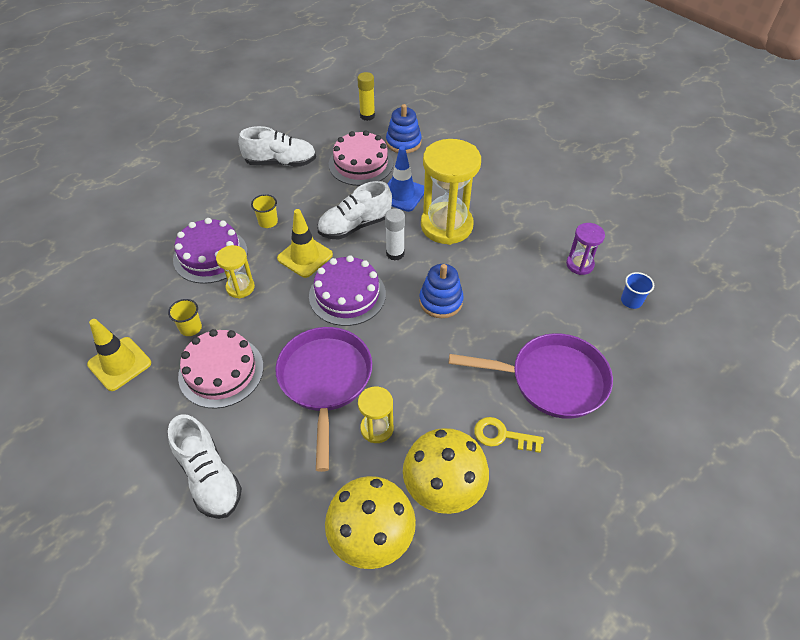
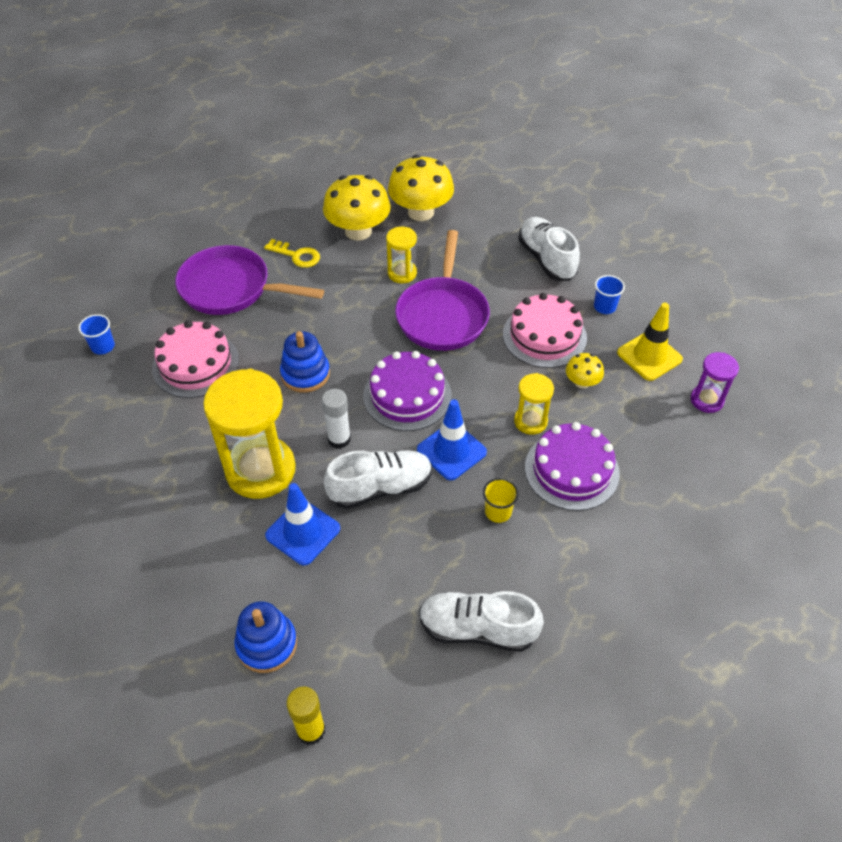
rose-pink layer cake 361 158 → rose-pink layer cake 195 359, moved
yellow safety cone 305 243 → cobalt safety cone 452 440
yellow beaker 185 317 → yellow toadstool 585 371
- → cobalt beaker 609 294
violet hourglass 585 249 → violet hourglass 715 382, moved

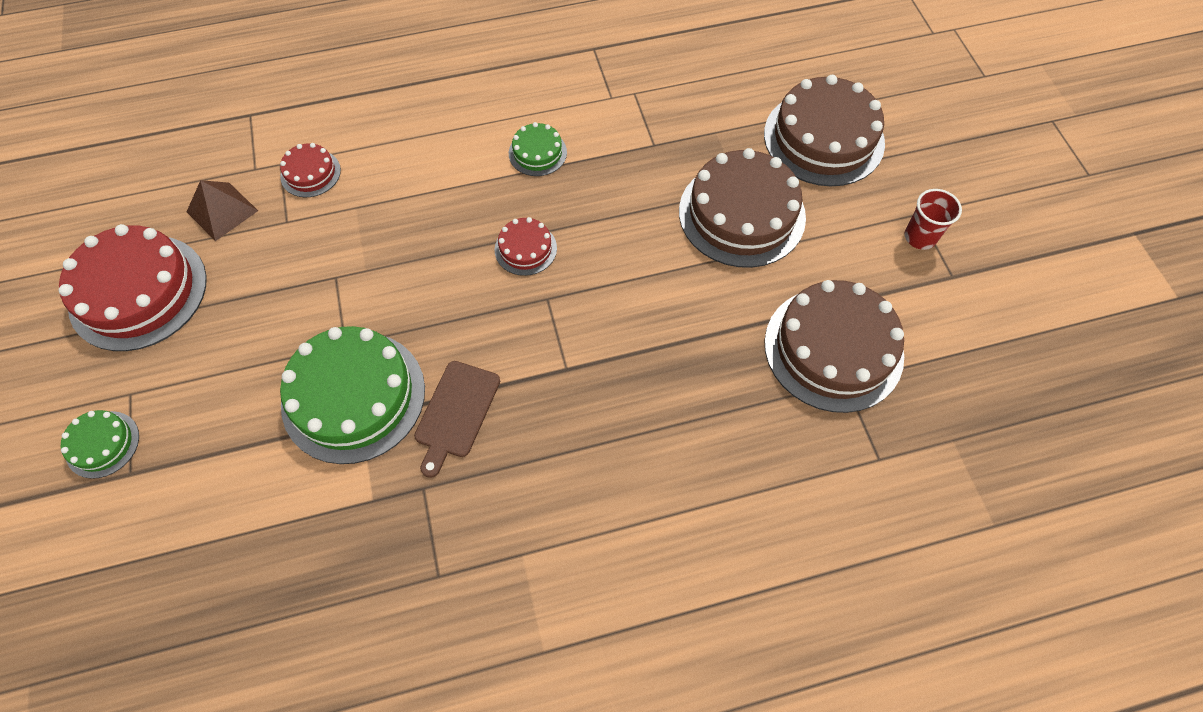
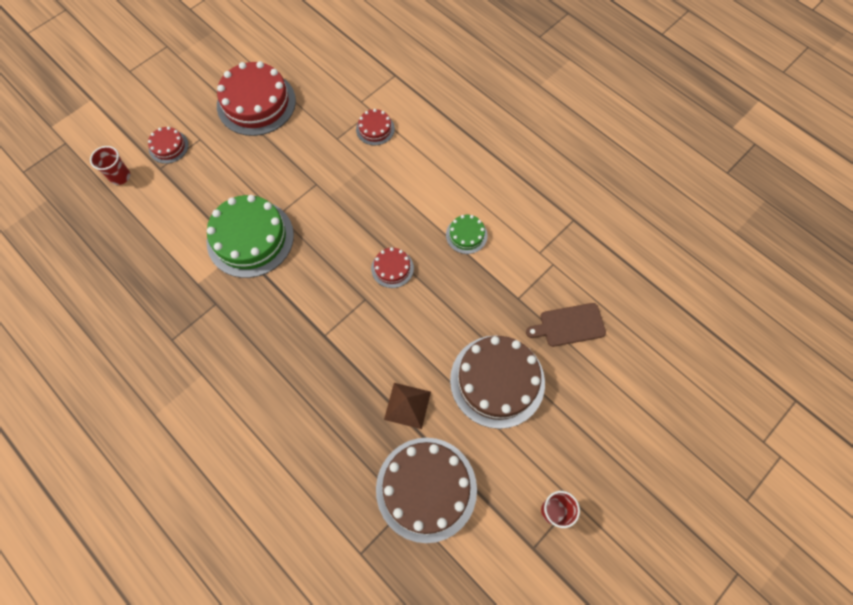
- → crimson beaker 110 165
green layer cake 100 444 → crimson layer cake 168 145
brown pyramid shape 222 210 → brown pyramid shape 407 406, moved
brown bread board 457 419 → brown bread board 566 325, moved
brown layer cake 824 130 → -

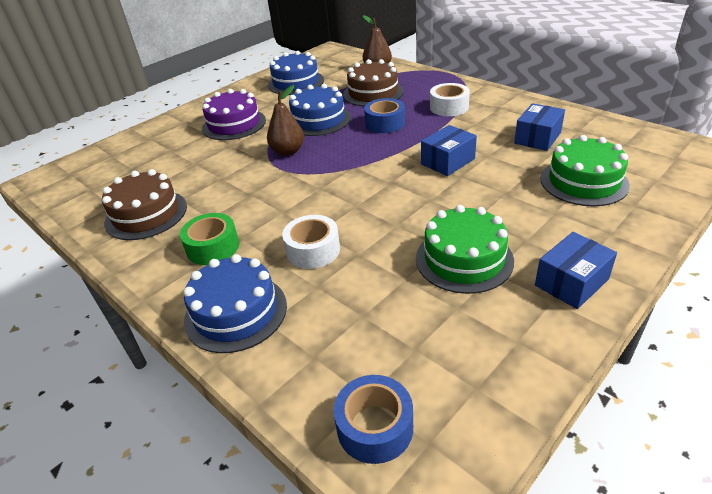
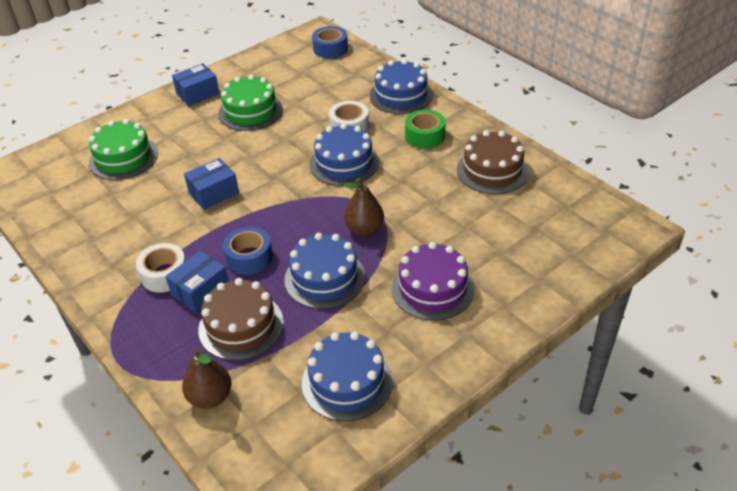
cobalt parcel 539 127 → cobalt parcel 197 281, moved
- → cobalt layer cake 344 154

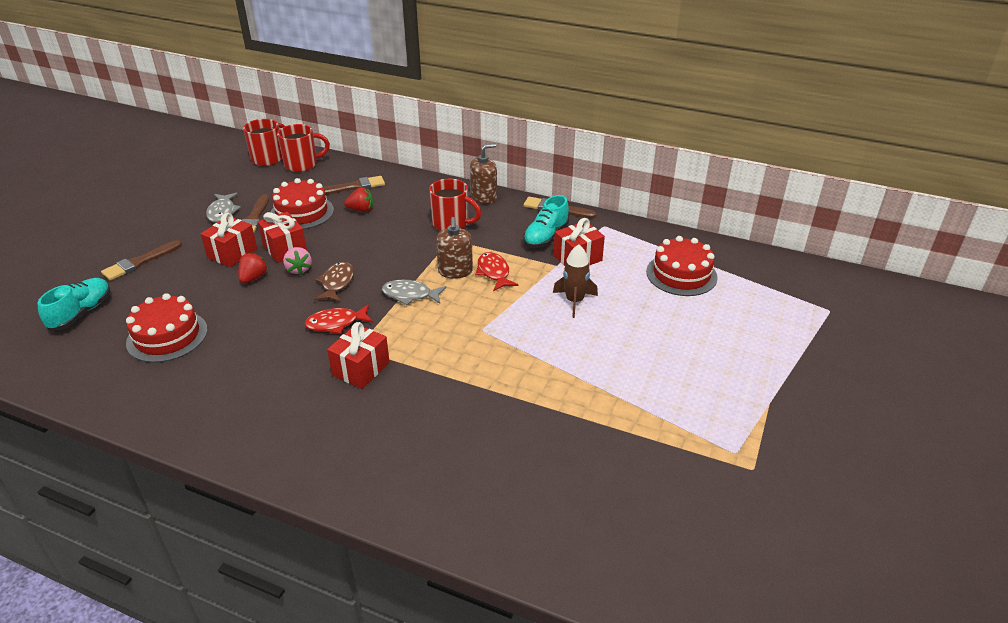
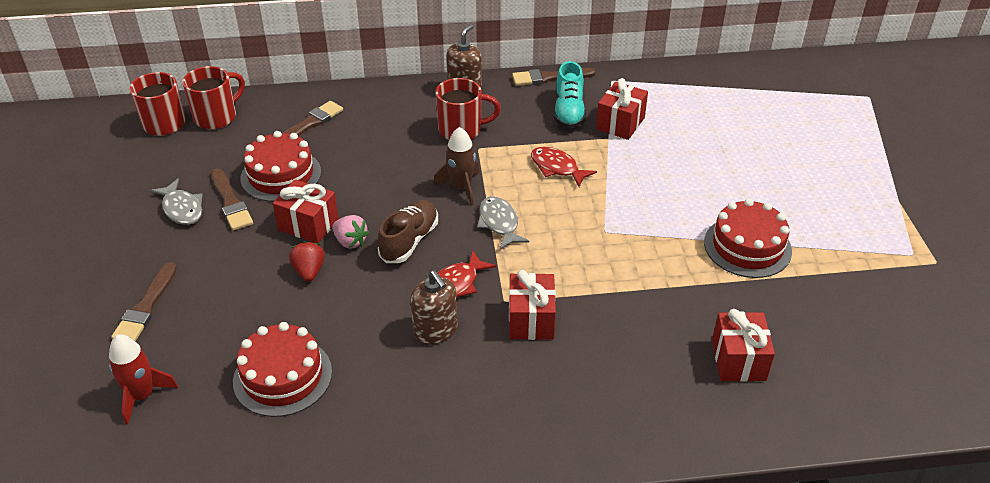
teal sneaker 74 304 → crimson toy rocket 143 379
brown fish figure 334 282 → brown sneaker 408 231
brown soap pump 454 248 → brown soap pump 434 307, moved
brown toy rocket 575 281 → brown toy rocket 456 166, moved
gray fish figure 414 292 → gray fish figure 503 223, 90 degrees clockwise
crimson layer cake 682 266 → crimson layer cake 748 238, moved
crimson wrapped gift 229 239 → crimson wrapped gift 743 345, moved
crimson berry 358 199 → -

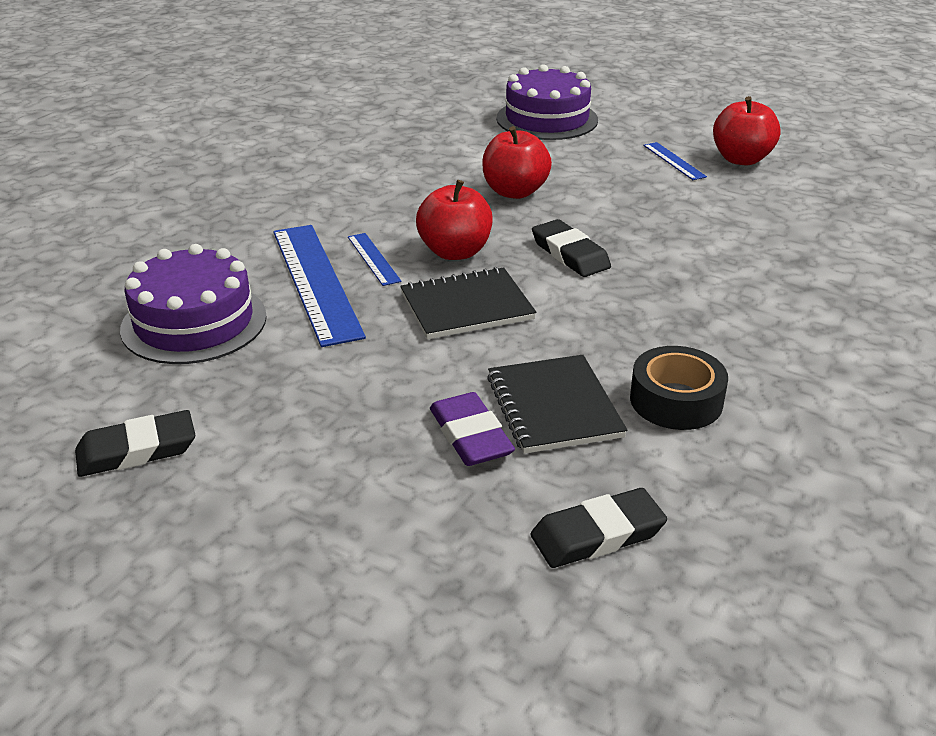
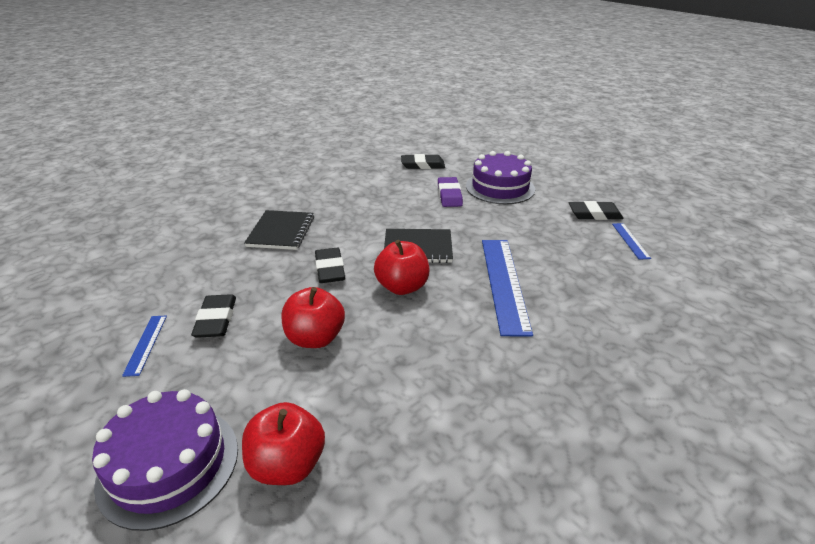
- → jet-black gum eraser 213 316
crimson apple fruit 746 130 → crimson apple fruit 283 443, moved
jet-black notebook 557 404 → jet-black notebook 279 230, moved
violet layer cake 193 304 → violet layer cake 500 177, moved
cobalt straightedge 375 259 → cobalt straightedge 631 241, moved
jet-black sticky tape 679 388 → -

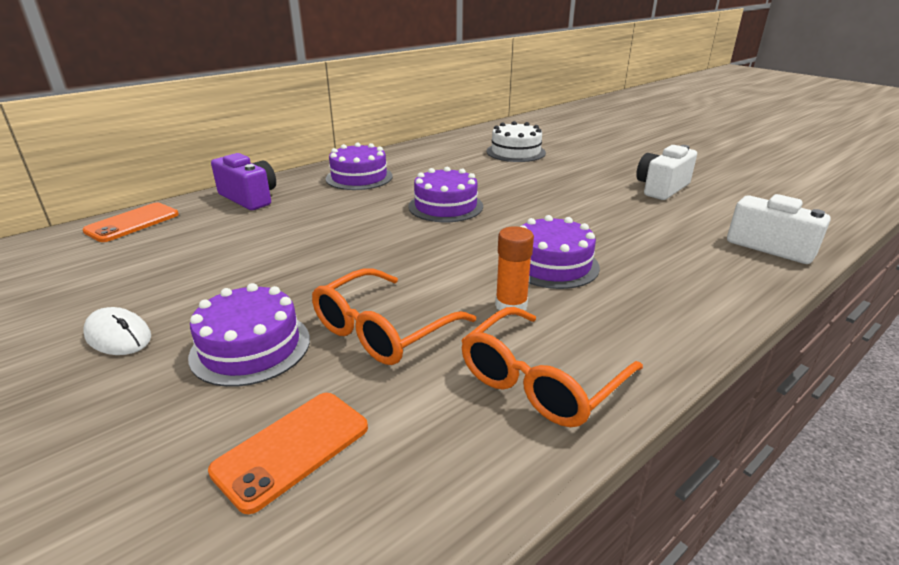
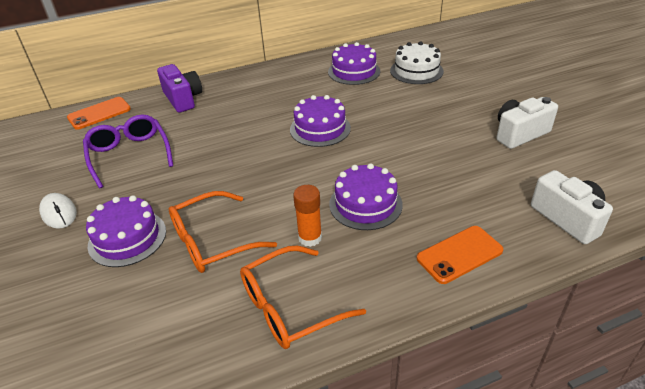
- → violet eyeglasses 128 152
violet layer cake 359 166 → violet layer cake 354 63, moved
bright orange mobile phone 288 453 → bright orange mobile phone 460 255, moved

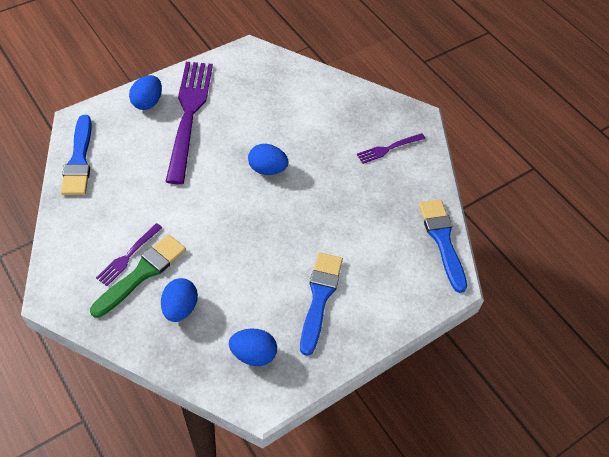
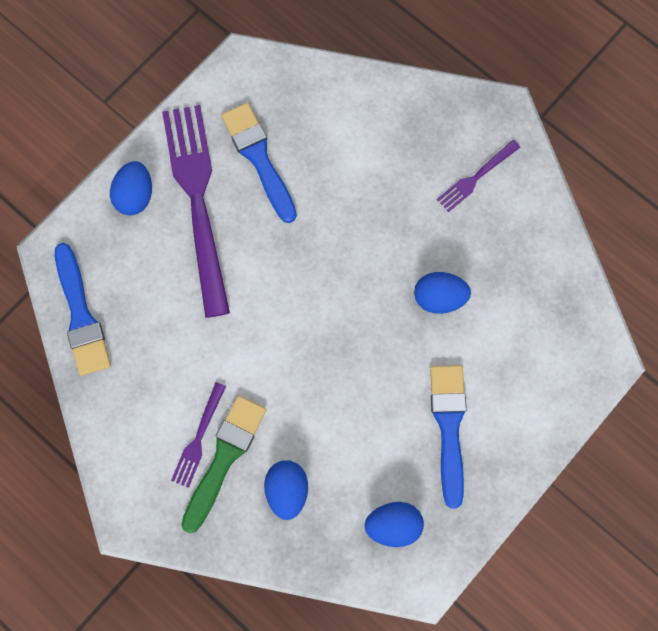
cobalt paintbrush 443 246 → cobalt paintbrush 259 163, moved
cobalt egg shape 268 159 → cobalt egg shape 442 293, moved

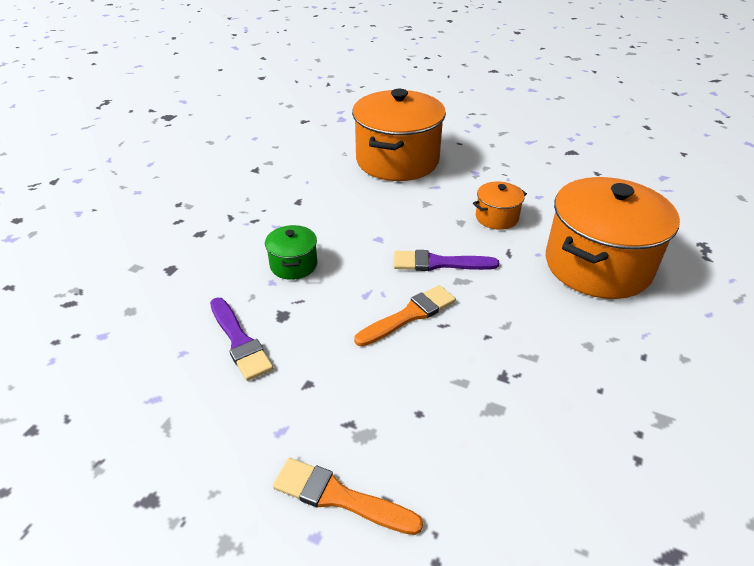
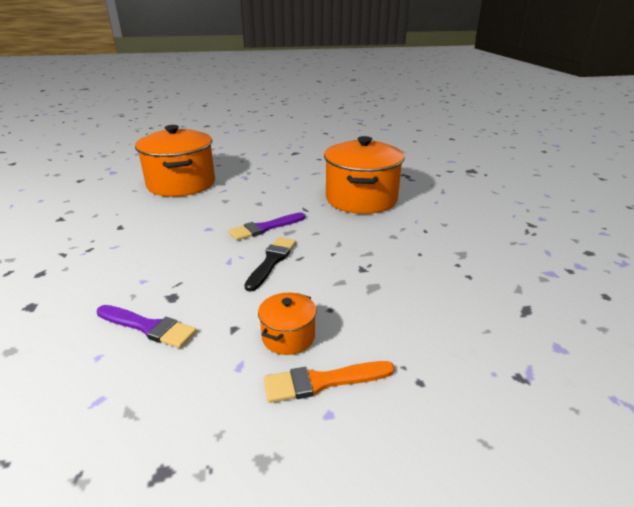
bright orange paintbrush 405 315 → jet-black paintbrush 270 264
bright orange stockpot 500 206 → bright orange stockpot 287 324, moved
green stockpot 291 252 → -

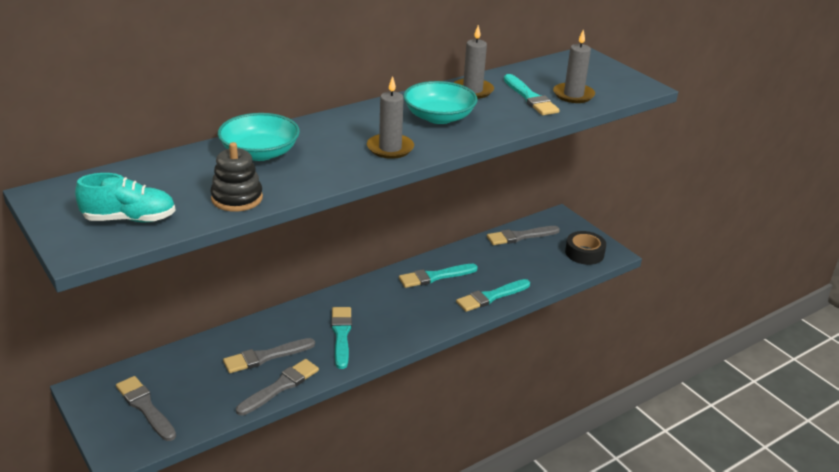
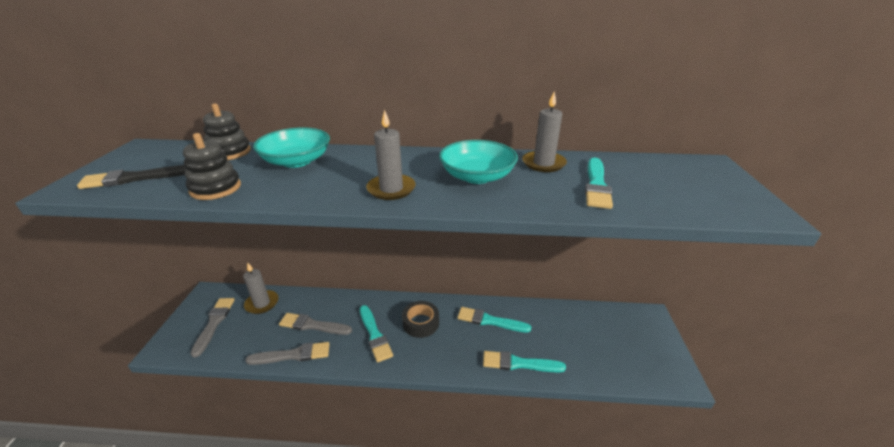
teal sneaker 125 197 → jet-black paintbrush 131 177
- → jet-black ring stacker 227 132
gray candle 574 66 → gray candle 260 288, moved
teal paintbrush 341 338 → teal paintbrush 376 334, 120 degrees clockwise
jet-black sticky tape 585 248 → jet-black sticky tape 420 319, moved
gray paintbrush 523 235 → -

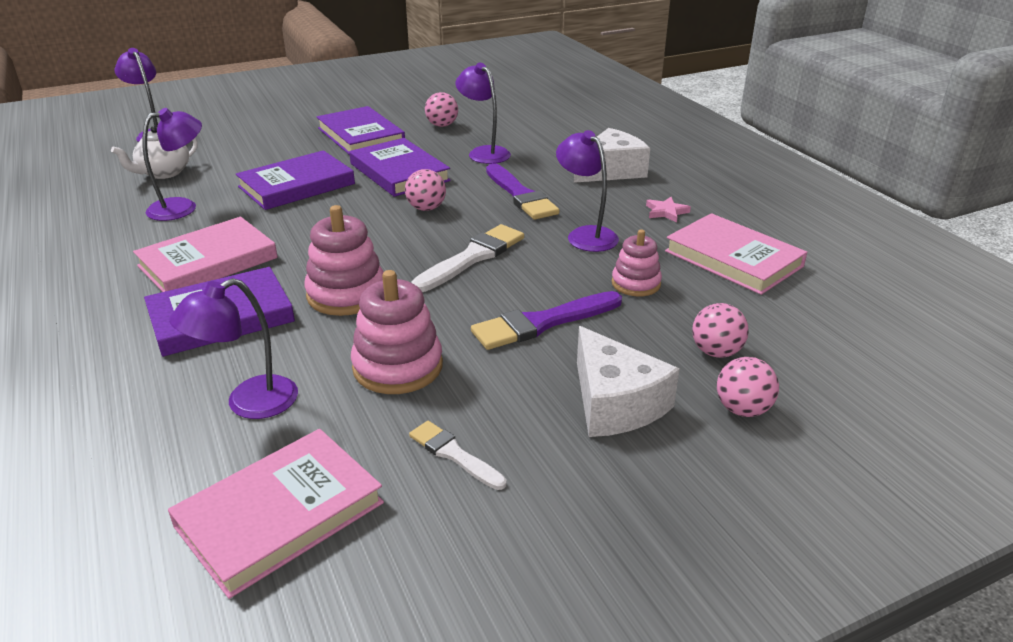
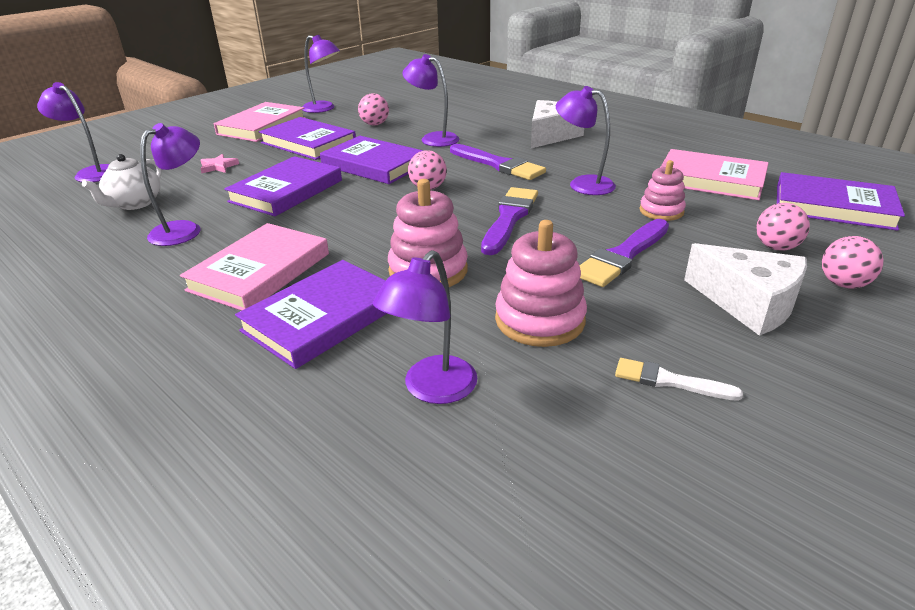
rose-pink star 668 210 → rose-pink star 219 163, moved
rose-pink hardcover 276 514 → rose-pink hardcover 260 122, moved
- → violet reading lamp 321 74
white paintbrush 467 258 → violet paintbrush 509 221
- → violet hardcover 841 201

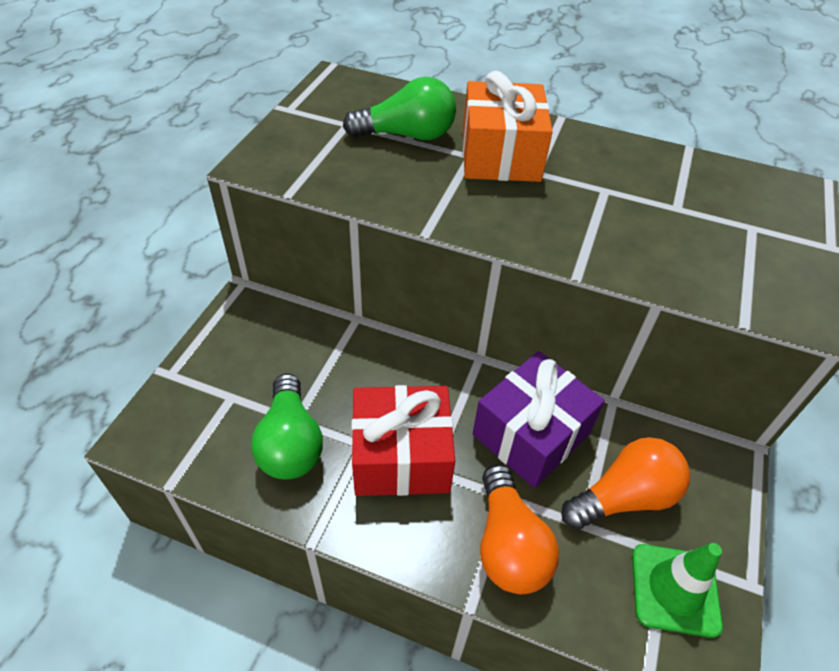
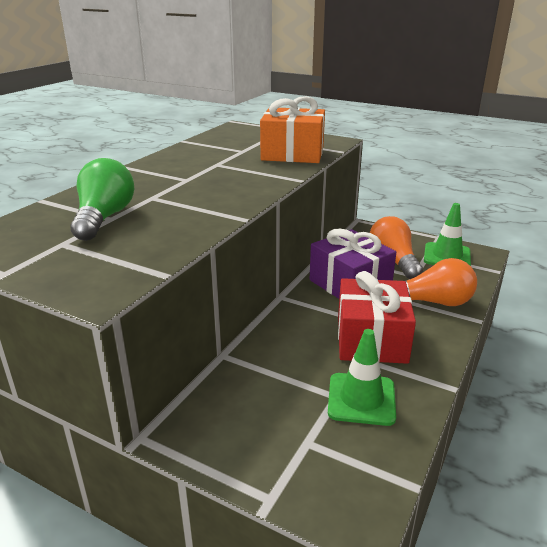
bright orange wrapped gift 508 126 → bright orange wrapped gift 292 129, moved
green lightbulb 287 426 → green safety cone 362 377

